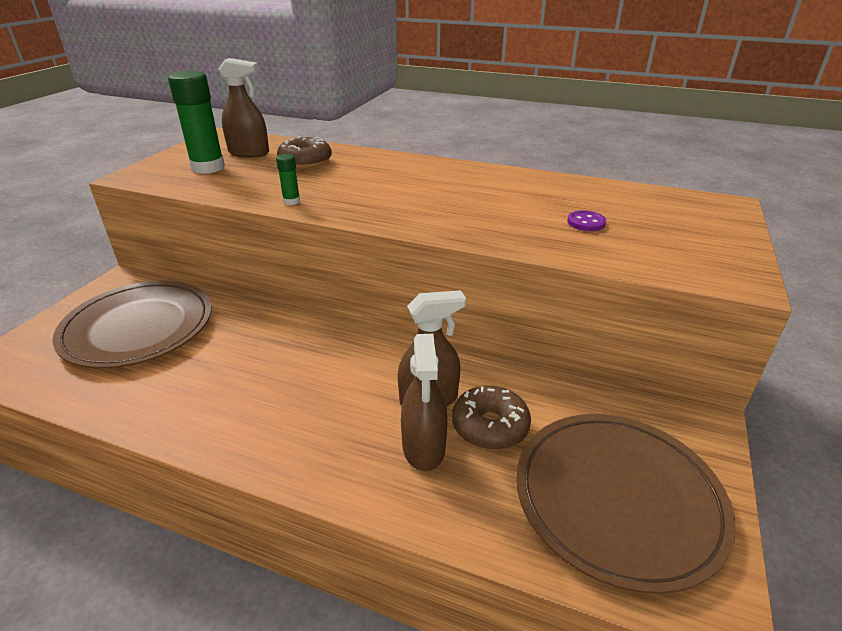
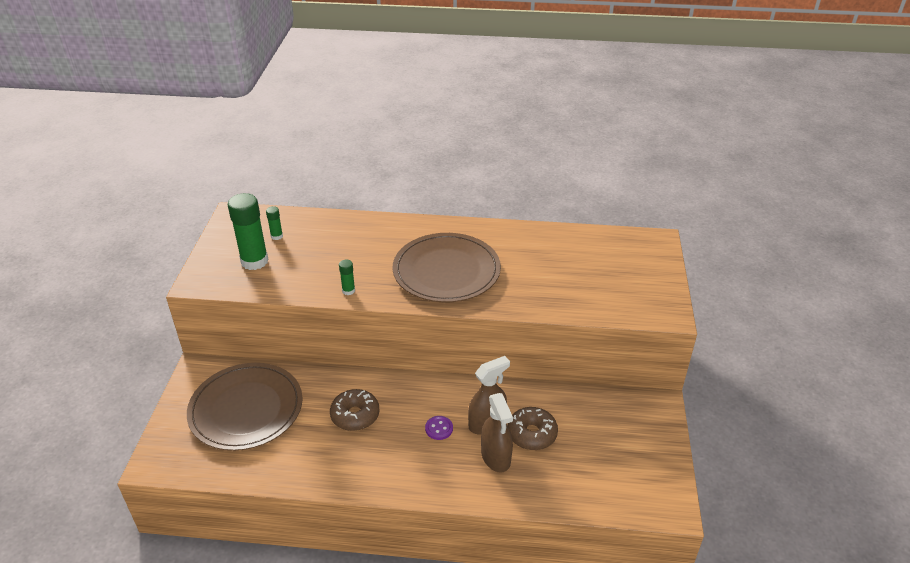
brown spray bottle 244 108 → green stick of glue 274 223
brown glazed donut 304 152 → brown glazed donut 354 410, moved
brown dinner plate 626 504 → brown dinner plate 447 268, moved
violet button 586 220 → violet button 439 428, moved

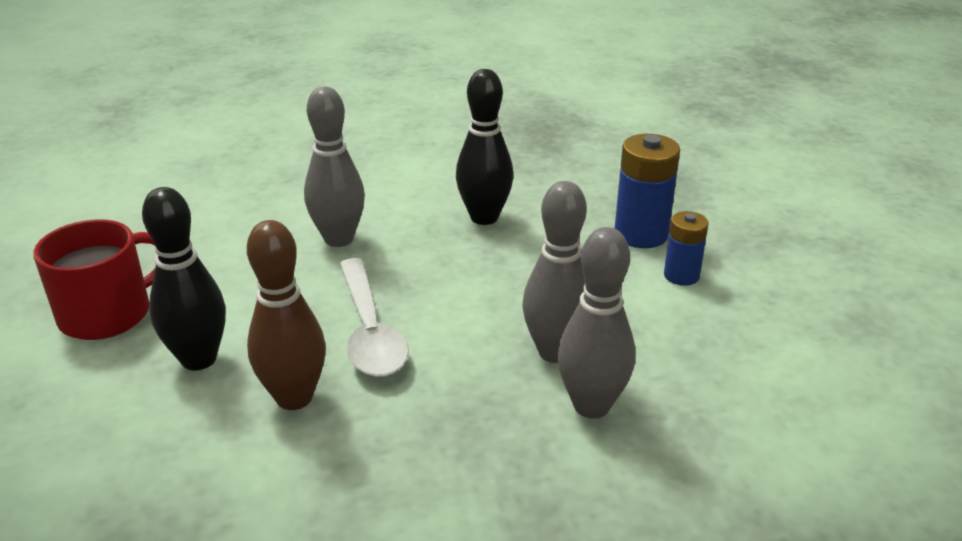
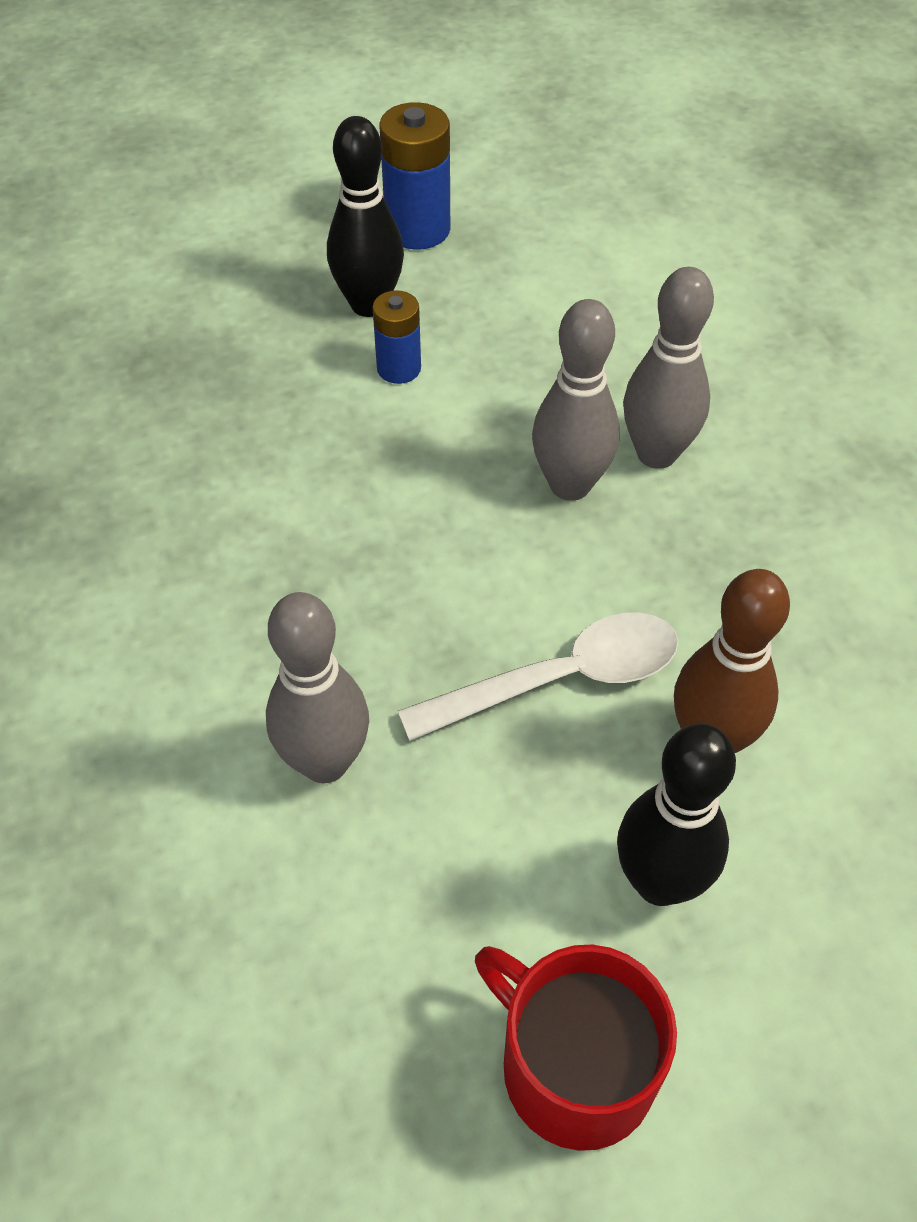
jet-black tenpin 485 147 → jet-black tenpin 365 216, moved
cobalt power cell 647 191 → cobalt power cell 414 176, moved

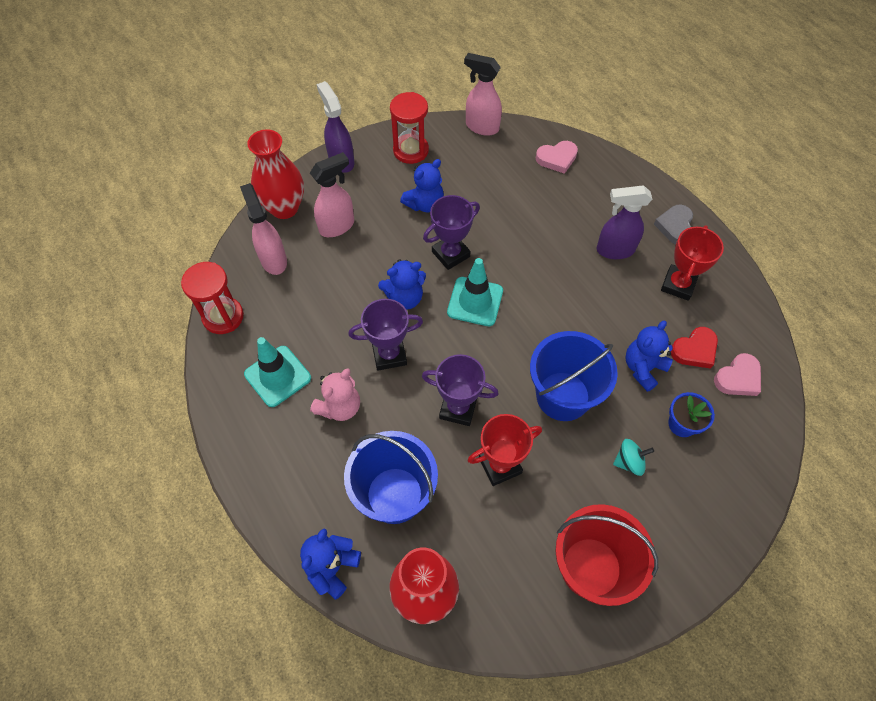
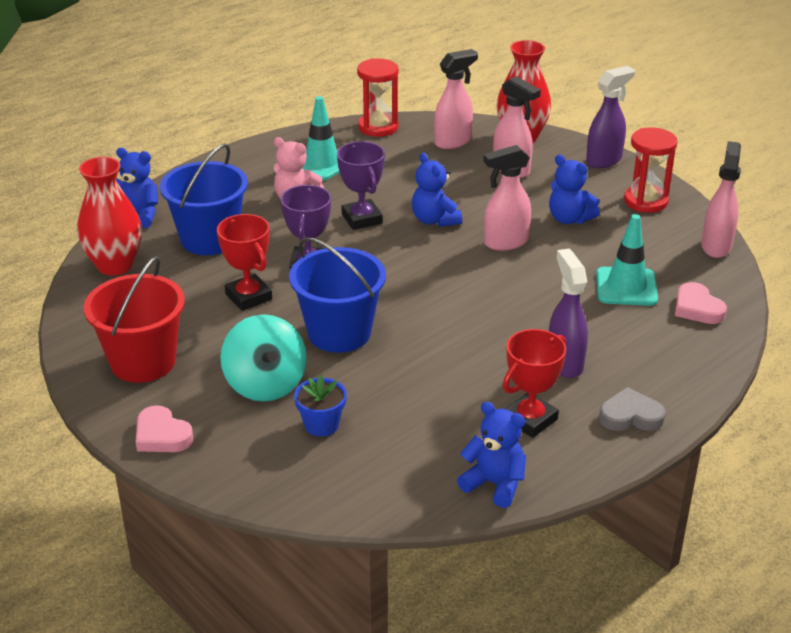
rose-pink heart 737 374 → rose-pink heart 165 428, moved
teal toy top 633 457 → teal toy top 263 358, x1.91
cobalt stuffed bear 649 356 → cobalt stuffed bear 491 455, moved
violet award cup 451 232 → rose-pink spray bottle 507 198
crimson award cup 692 263 → crimson award cup 534 383, 60 degrees counterclockwise
teal safety cone 475 292 → teal safety cone 627 260, moved
crimson heart 694 348 → -

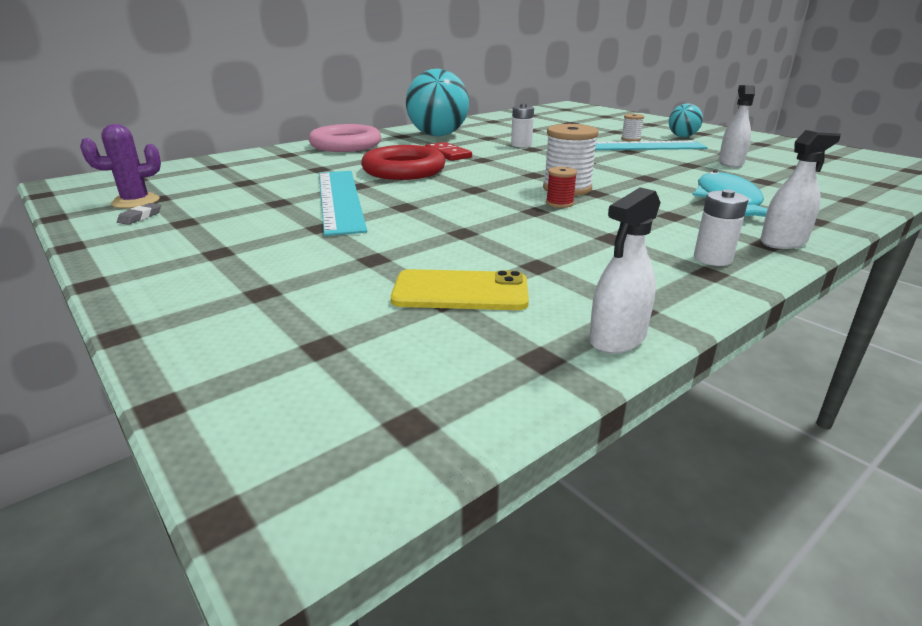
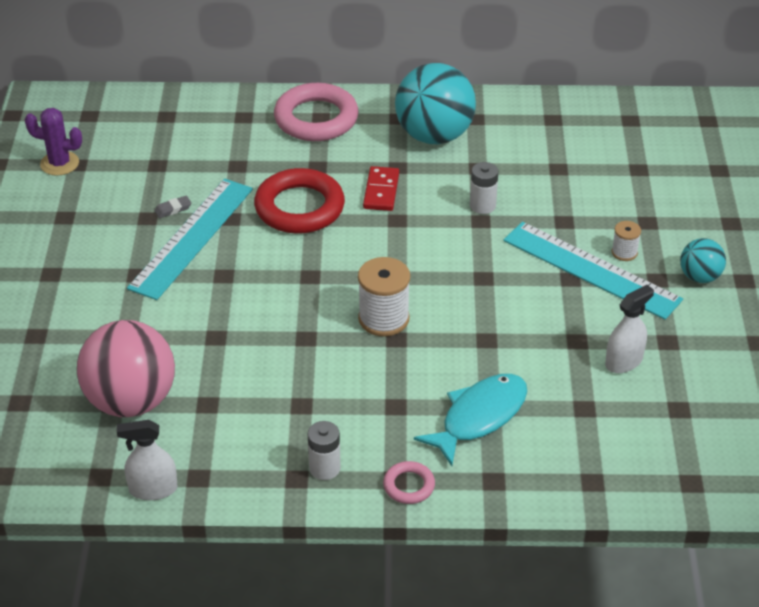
yellow mobile phone 460 289 → rose-pink sphere 126 368
gray gum eraser 139 214 → gray gum eraser 173 207, moved
white spray bottle 800 189 → rose-pink hoop 409 482
crimson bobbin 561 187 → -

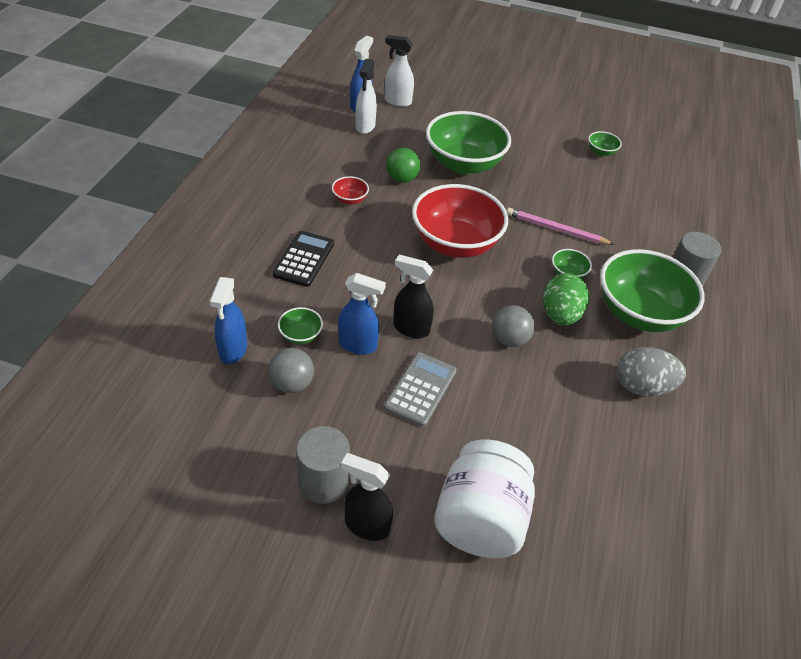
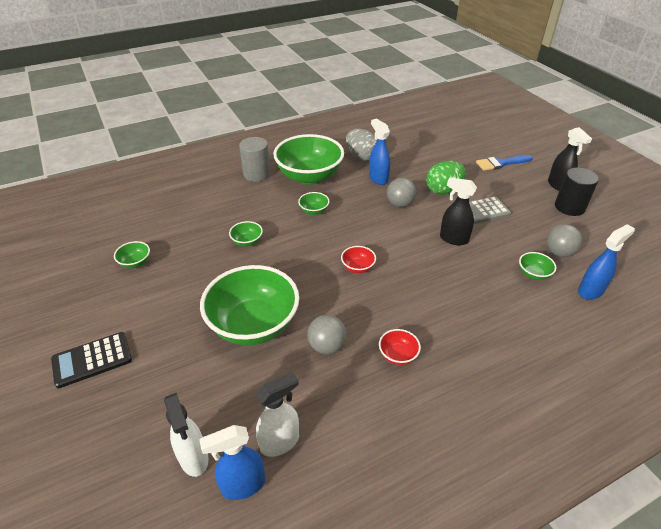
jet-black adding machine 303 259 → jet-black adding machine 91 360, moved
- → green deep dish 246 234
green sphere 403 165 → gray sphere 326 334
crimson deep dish 460 221 → crimson deep dish 358 259, x0.41
cobalt spray bottle 362 314 → cobalt spray bottle 379 151, moved
green egg shape 566 299 → green egg shape 446 178, moved
jet-black spray bottle 413 296 → jet-black spray bottle 458 211, 135 degrees clockwise
white preserve jar 484 498 → cobalt paintbrush 504 163
gray cylinder 323 465 → jet-black cylinder 577 191
rose-pink pencil 561 226 → -

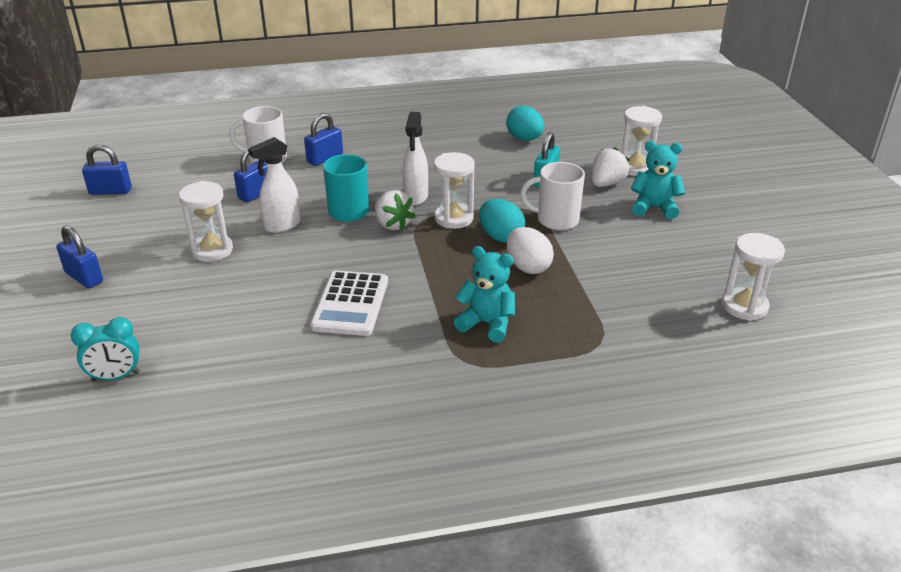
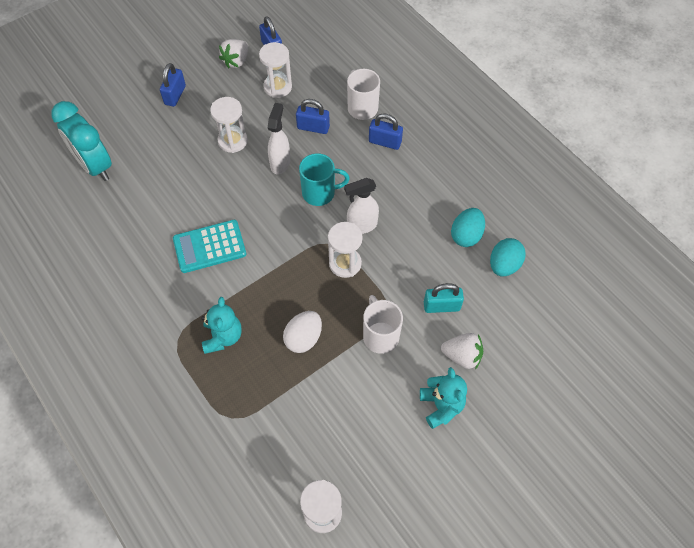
teal clock 105 349 → teal clock 81 141, x1.74
white adding machine 349 303 → teal adding machine 209 246
white berry 395 210 → white berry 233 53, moved
white hourglass 642 141 → white hourglass 275 70, moved
white spray bottle 274 185 → white spray bottle 279 138, 75 degrees clockwise
teal egg shape 502 221 → teal egg shape 468 227, moved

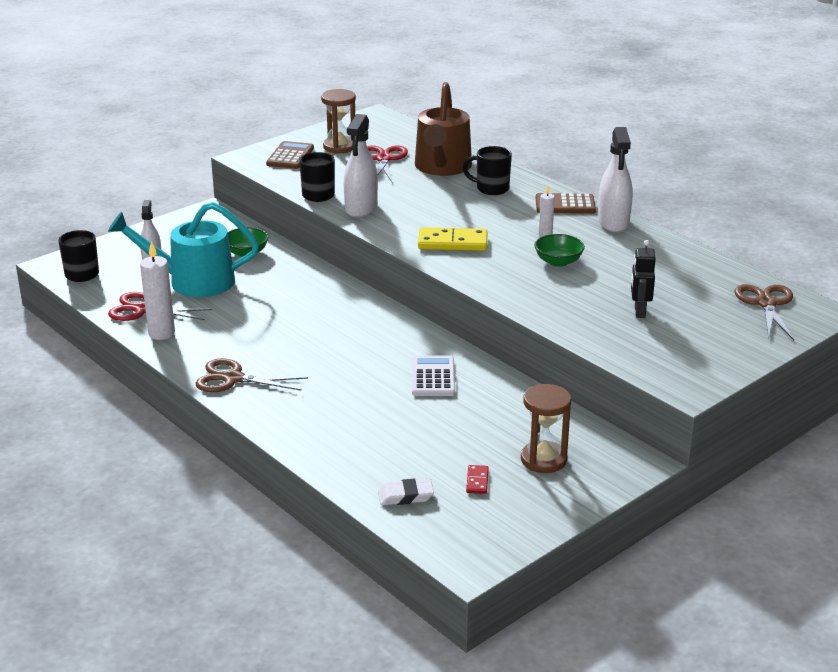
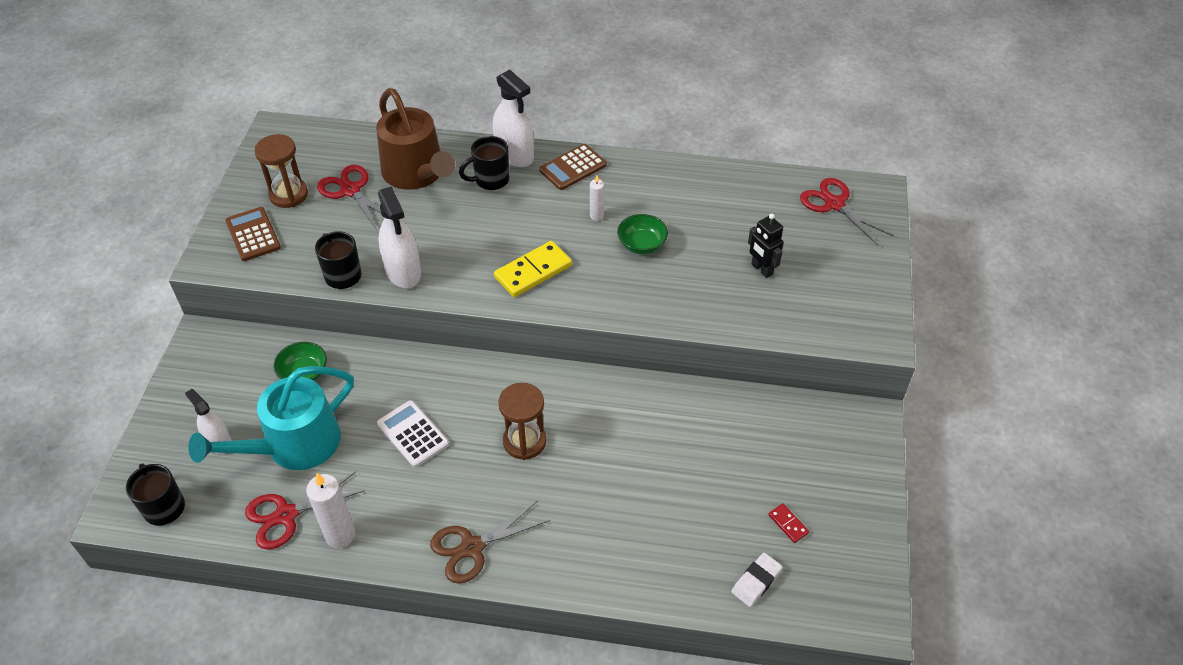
white adding machine 433 376 → white adding machine 413 433, moved
white spray bottle 615 179 → white spray bottle 513 118, moved
brown hourglass 546 428 → brown hourglass 522 421, moved
brown scissors 764 312 → crimson scissors 847 211

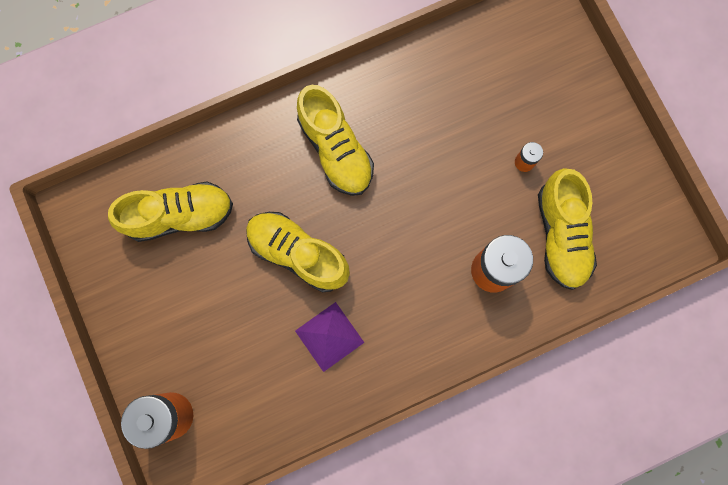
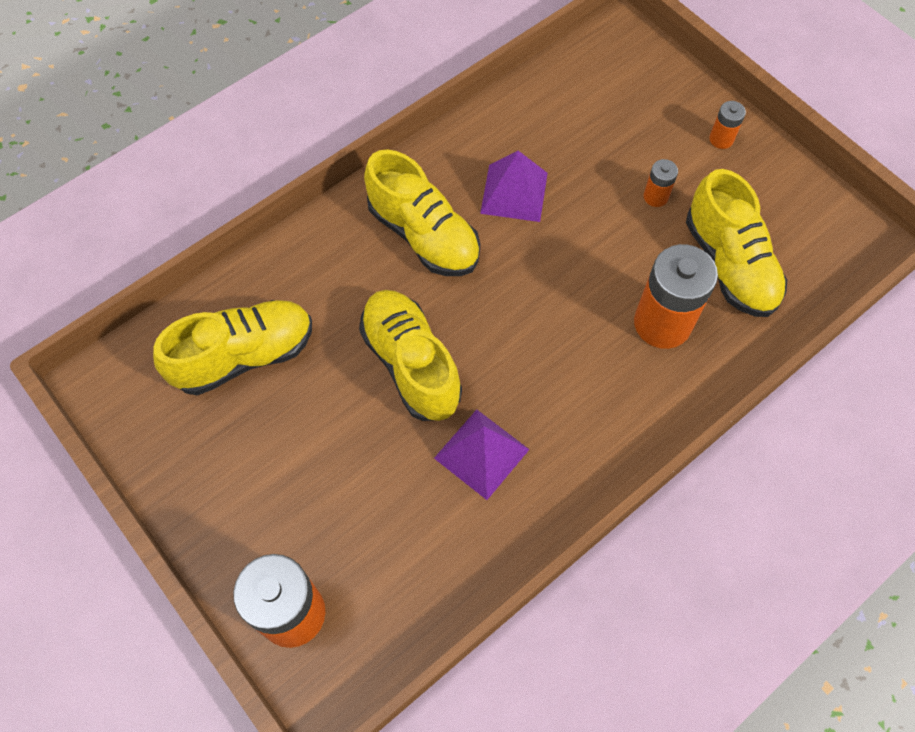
yellow sneaker 298 252 → yellow sneaker 410 355, 45 degrees clockwise
- → violet pyramid shape 514 186
- → bright orange power cell 727 125

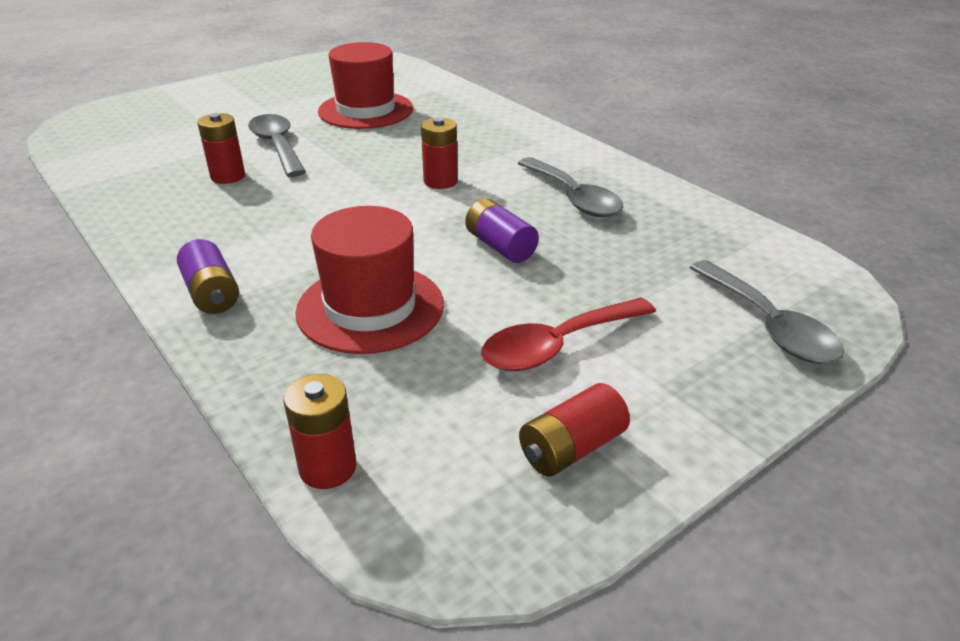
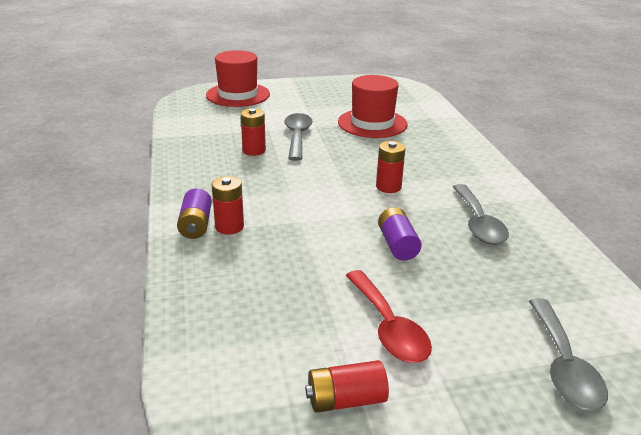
crimson top hat 369 280 → crimson top hat 238 78, moved
crimson power cell 320 431 → crimson power cell 228 205, moved
crimson tablespoon 568 334 → crimson tablespoon 389 316, 105 degrees counterclockwise

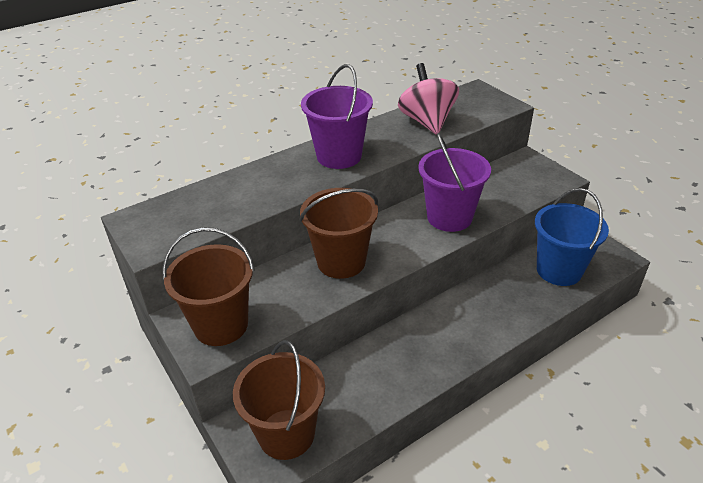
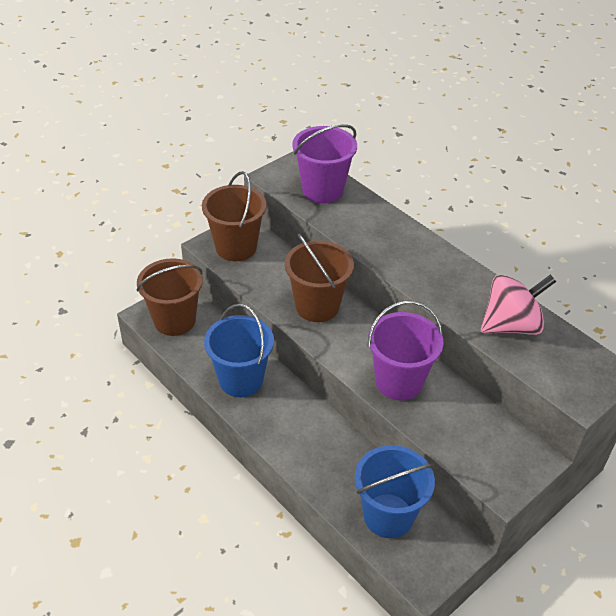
- → cobalt bucket 239 350
violet bucket 337 116 → violet bucket 324 163, moved

